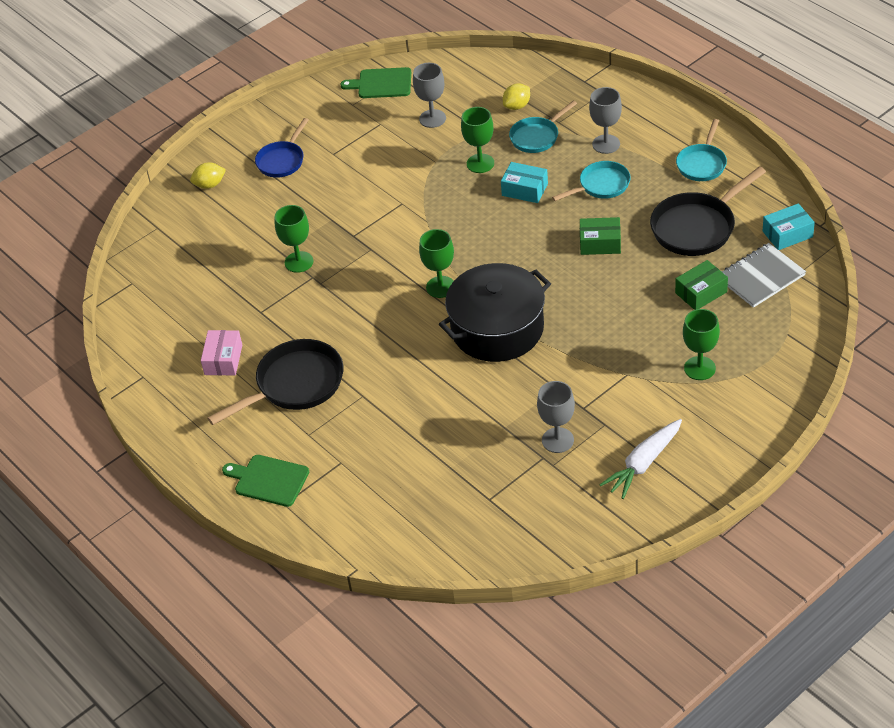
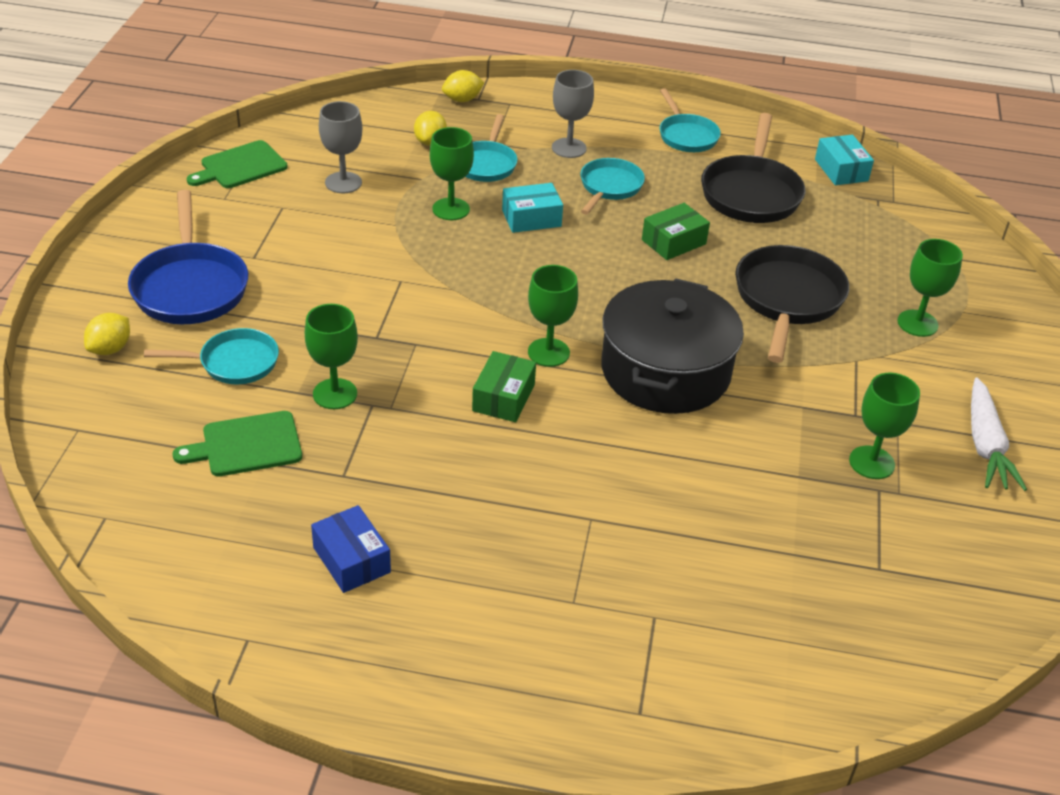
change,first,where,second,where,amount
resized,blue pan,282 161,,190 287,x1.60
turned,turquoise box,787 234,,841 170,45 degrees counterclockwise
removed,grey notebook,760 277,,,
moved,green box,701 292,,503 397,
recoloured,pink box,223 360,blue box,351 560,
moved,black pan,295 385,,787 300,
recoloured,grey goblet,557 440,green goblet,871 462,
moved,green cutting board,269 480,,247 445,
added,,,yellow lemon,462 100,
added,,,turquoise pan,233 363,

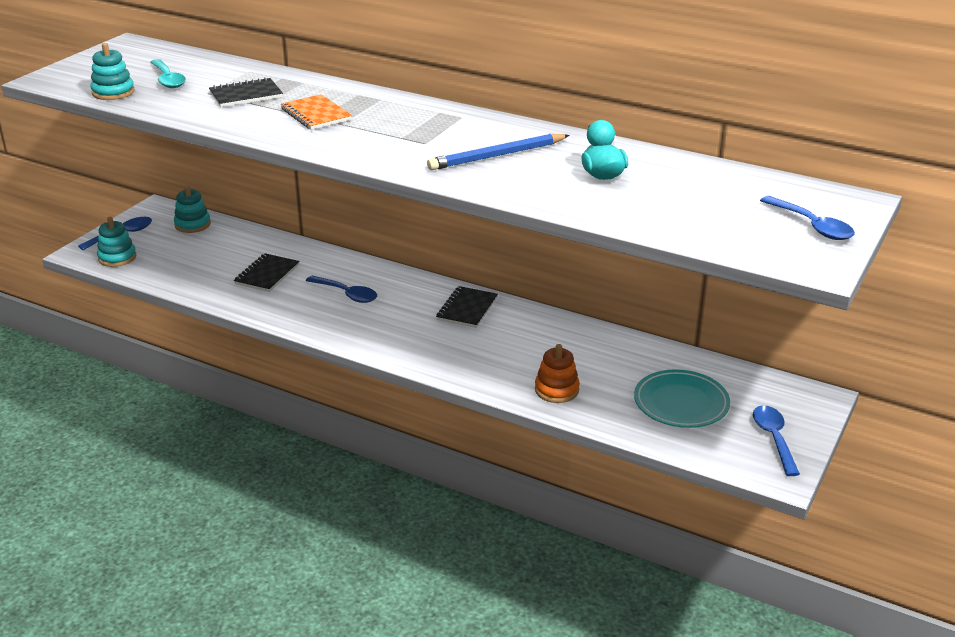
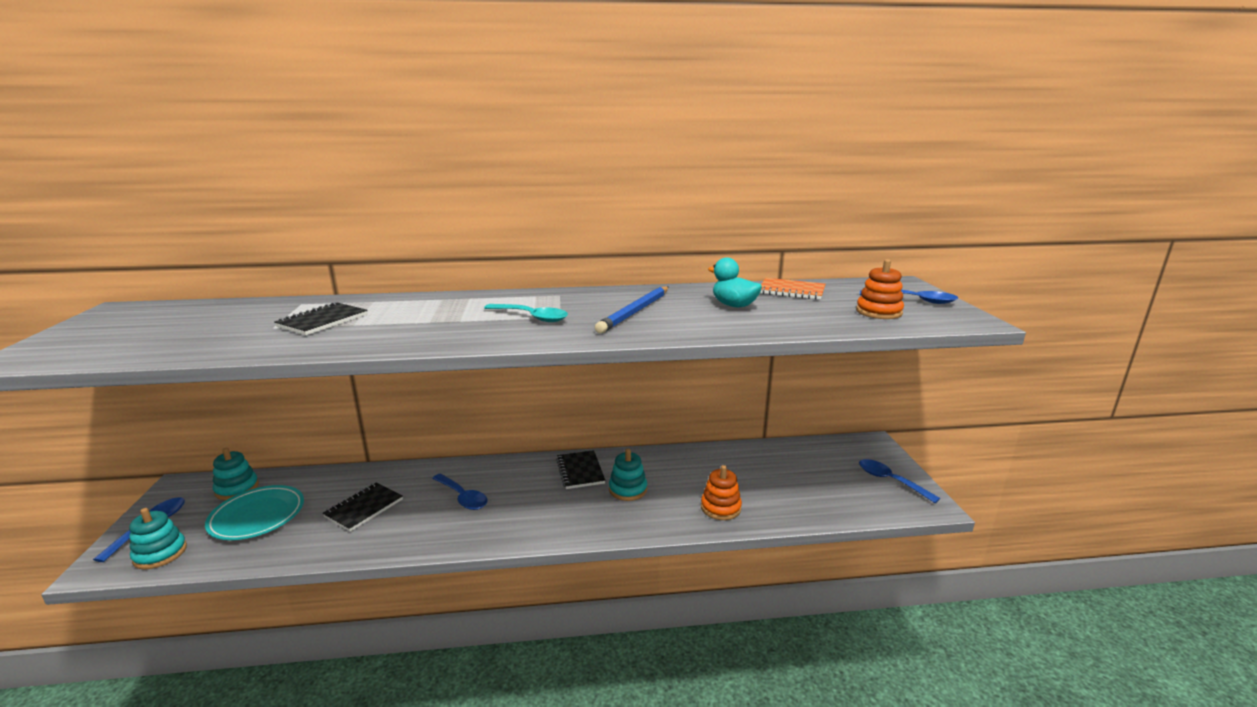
change,first,where,second,where,amount
moved,turquoise stacking toy,113 92,,628 489,
moved,turquoise spoon,168 79,,531 317,
moved,orange notebook,316 114,,791 291,
turned,black notebook,267 274,,364 508,45 degrees clockwise
turned,blue spoon,346 294,,462 497,45 degrees clockwise
moved,turquoise plate,681 403,,257 516,
added,,,orange stacking toy,878 312,

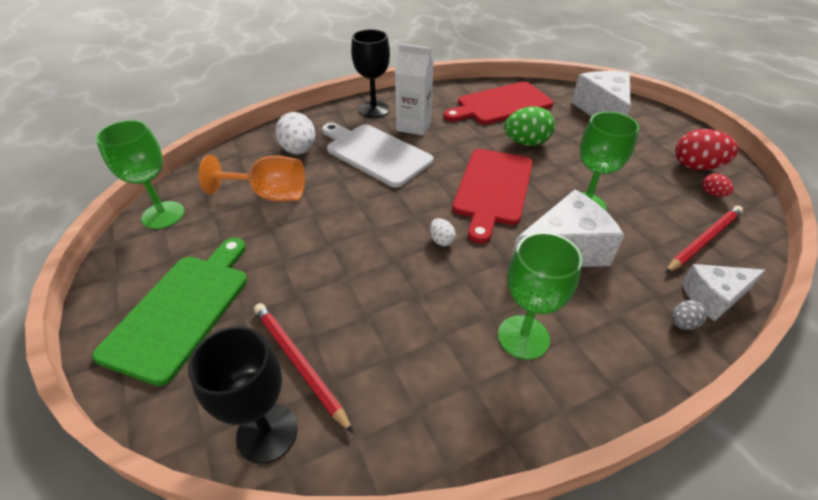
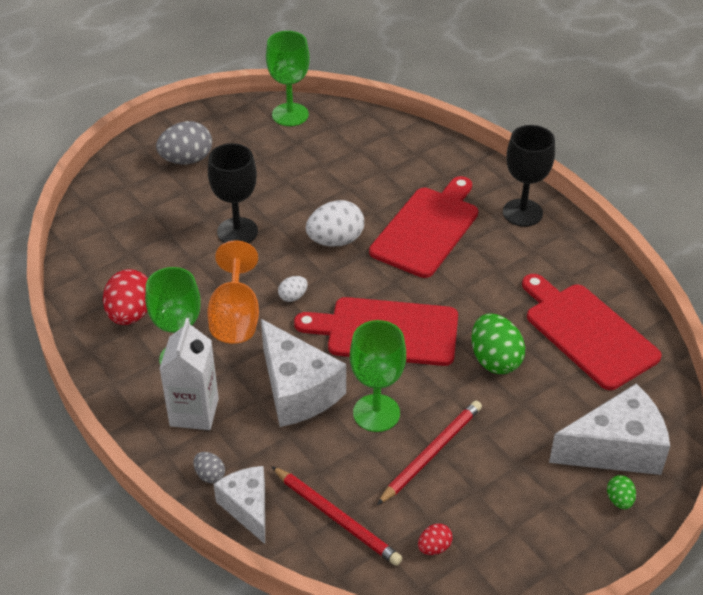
change,first,where,second,where,amount
moved,white carton,413 126,,194 412,
moved,white egg,299 150,,335 241,
recoloured,white cutting board,375 153,red cutting board,427 229,
moved,red egg,696 166,,130 314,
moved,orange goblet,269 195,,235 317,
replaced,green cutting board,182 310,grey egg,186 160,
moved,red pencil,299 363,,431 453,
moved,black goblet,267 433,,237 232,
added,,,green egg,619 500,

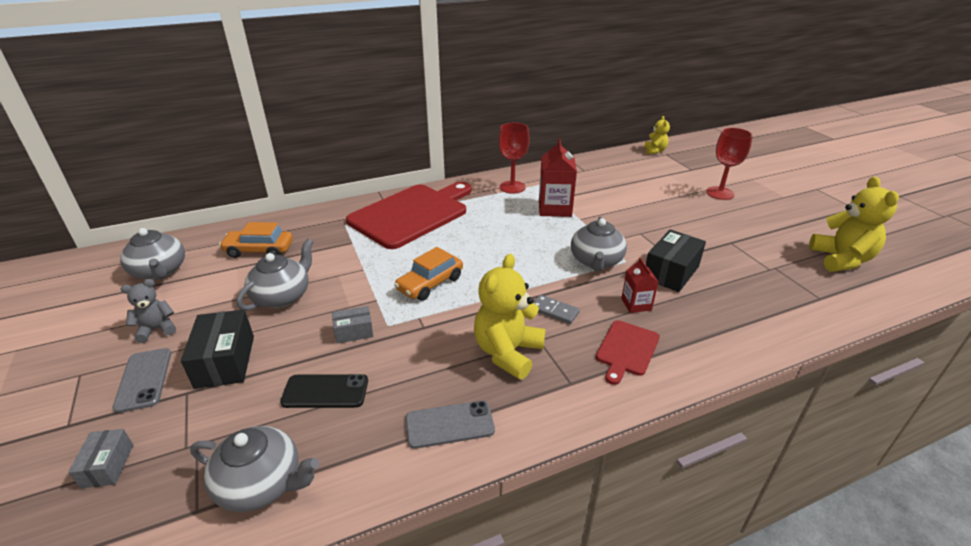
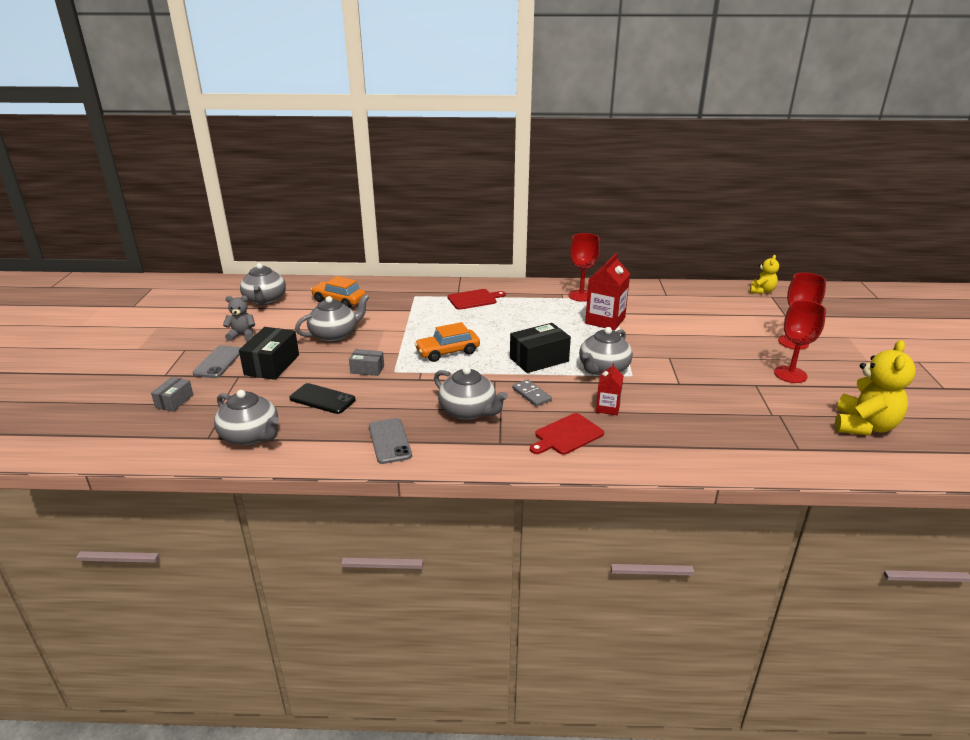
change,first,where,second,where,amount
resized,red cutting board,412 214,,474 299,x0.46
moved,black box,671 272,,539 359,
replaced,yellow teddy bear,508 352,grey teapot,468 411,
turned,grey phone,449 425,,389 441,60 degrees clockwise
added,,,red goblet,790 374,

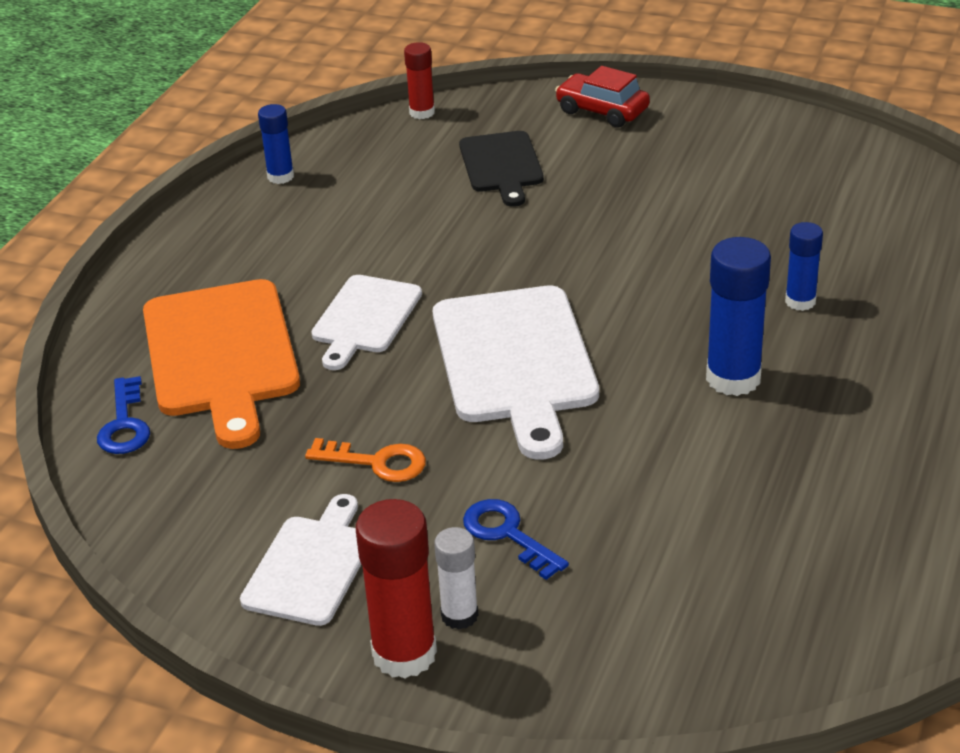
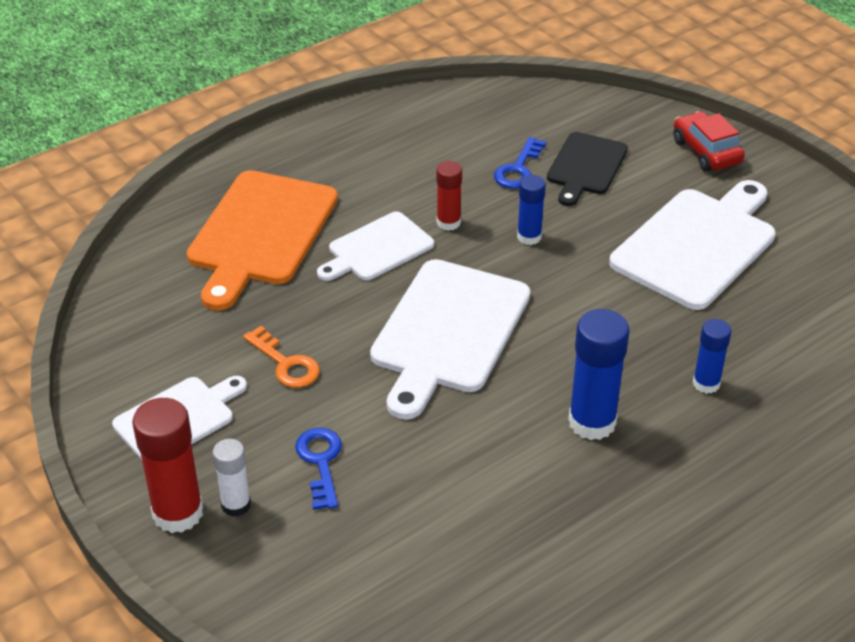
change,first,where,second,where,amount
moved,red glue stick,422 112,,448 222,
moved,blue glue stick,280 176,,529 237,
moved,blue key,124 424,,518 169,
added,,,white cutting board,697 245,

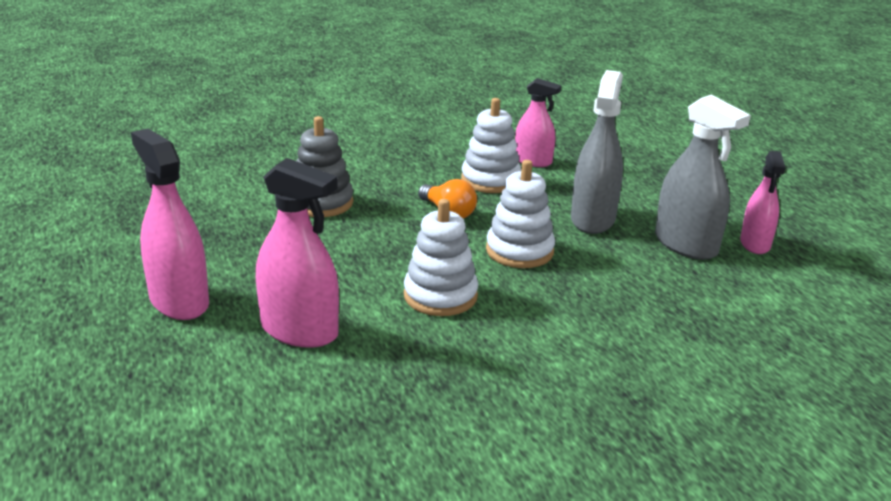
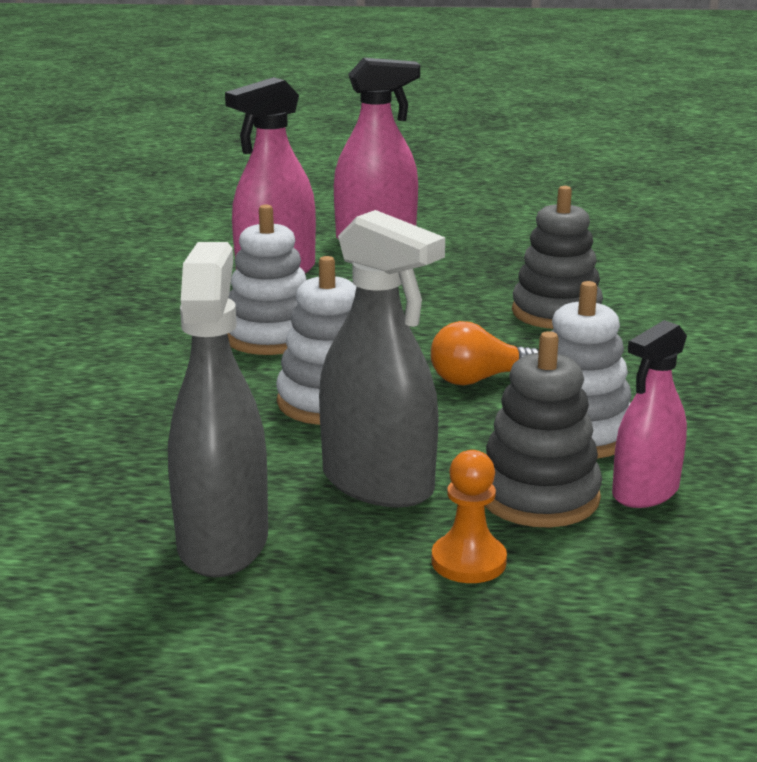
change,first,where,second,where,amount
turned,grey spray bottle,686 245,,223 542,105 degrees clockwise
removed,pink spray bottle,755 244,,,
added,,,grey stacking toy,538 496,
added,,,orange pawn,468 561,

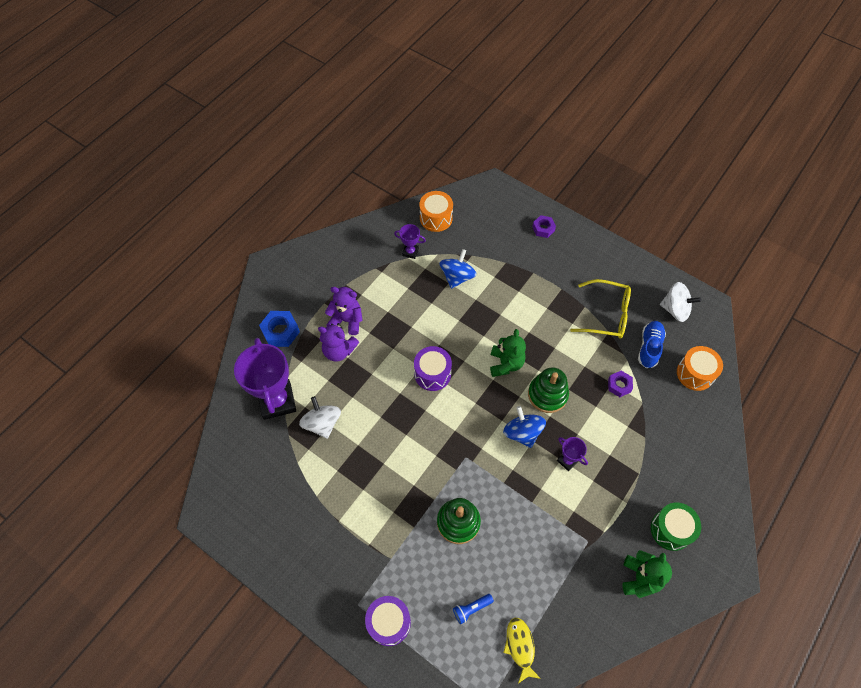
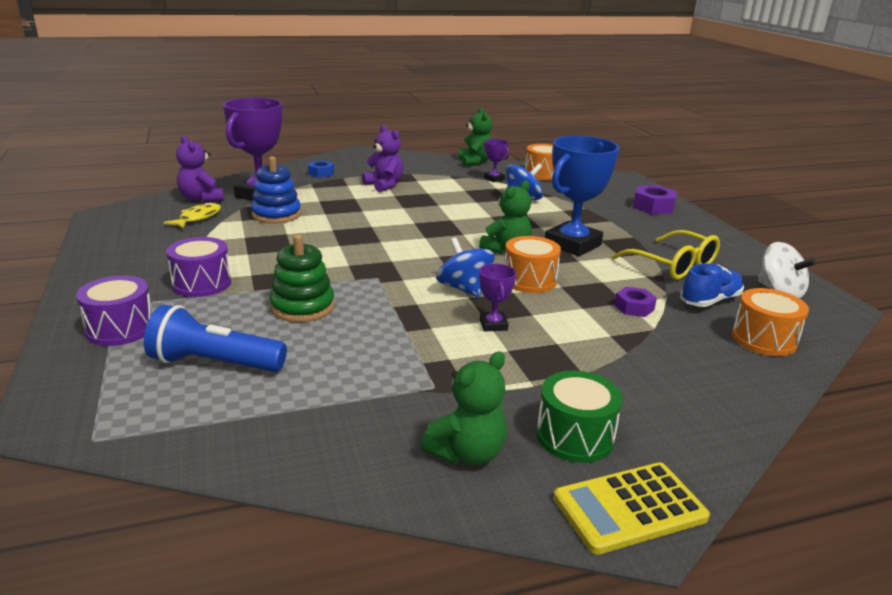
change,first,where,second,where,amount
resized,purple nut,543 229,,653 206,x1.55
resized,blue nut,280 331,,321 173,x0.64
moved,purple teddy bear,339 351,,201 199,
moved,purple drum,432 374,,202 283,
replaced,green stacking toy,547 395,orange drum,529 280,
replaced,white spinning top,322 423,blue stacking toy,276 214,
turned,blue spinning top,522 433,,464 289,45 degrees counterclockwise
resized,blue flashlight,471 609,,214 363,x2.02
moved,yellow fish,520 647,,198 218,
added,,,green teddy bear,475 162,
added,,,blue trophy,572 244,
added,,,yellow calculator,629 508,

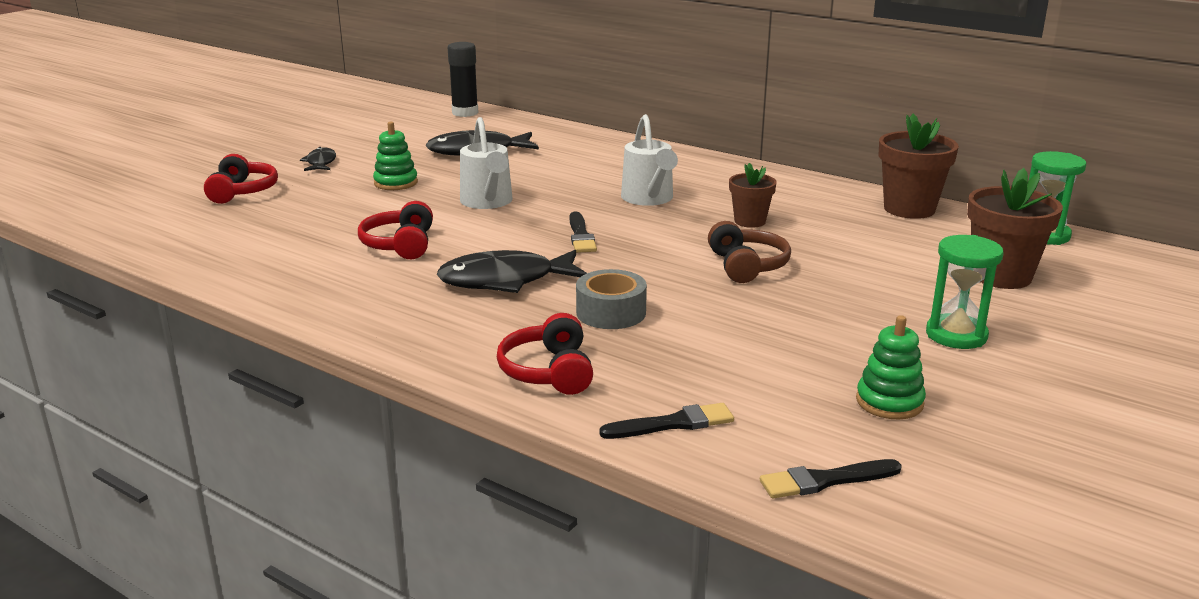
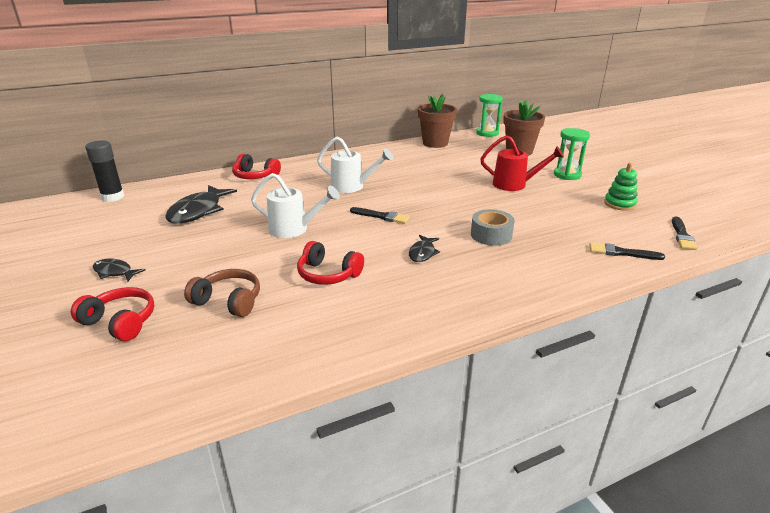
change,first,where,second,where,amount
removed,green stacking toy,396 183,,,
removed,brown flower pot,750 221,,,
moved,brown headphones,747 266,,228 301,
resized,black fish,505 281,,422 253,x0.53
moved,red headphones,548 371,,255 176,
turned,black brush,673 424,,622 253,90 degrees counterclockwise
added,,,red watering can,515 185,

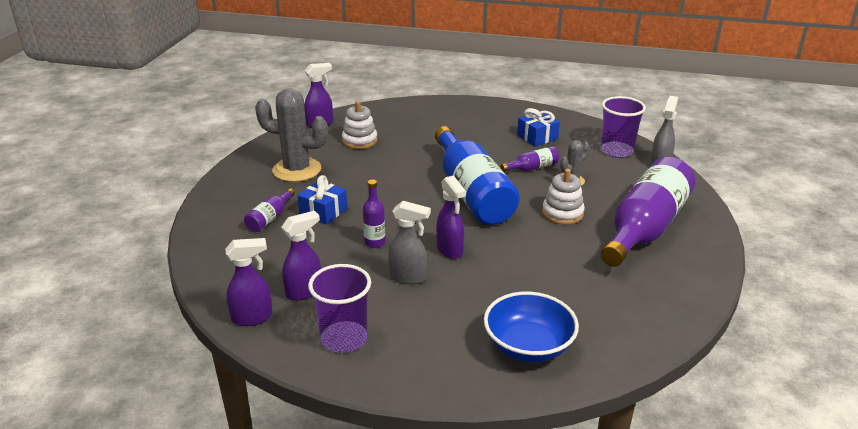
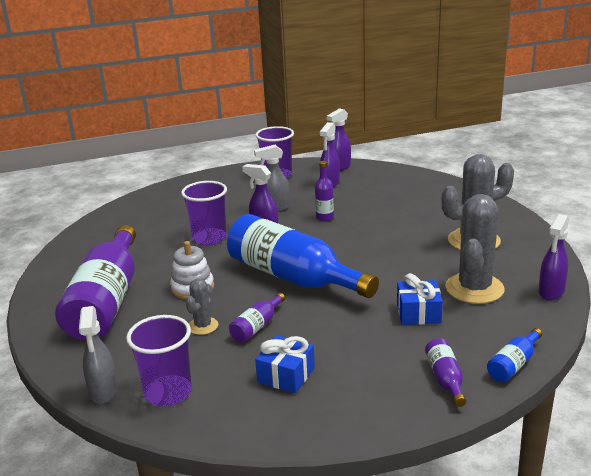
change,first,where,second,where,amount
replaced,white stacking toy,359 141,grey cactus,474 288,
moved,blue gift,323 212,,418 313,
moved,purple bottle,270 218,,445 379,
removed,blue bowl,528 346,,,
added,,,purple cup,209 238,
added,,,blue bottle,513 364,

